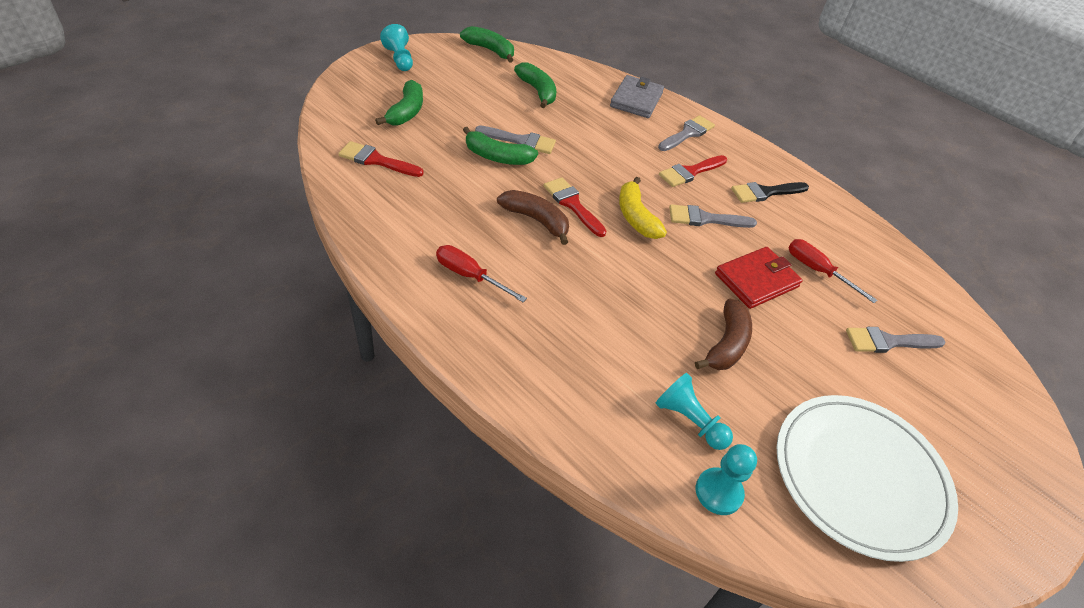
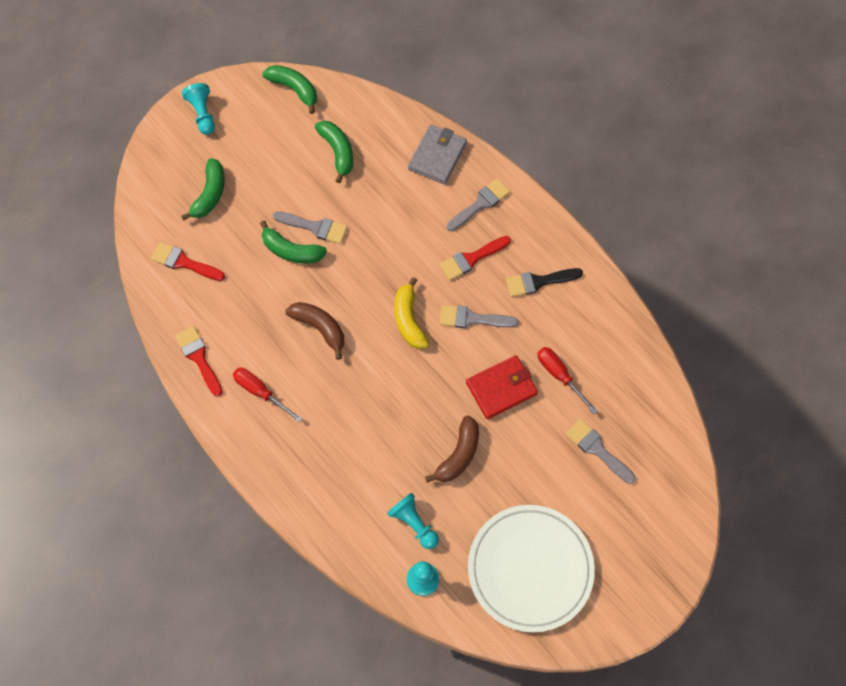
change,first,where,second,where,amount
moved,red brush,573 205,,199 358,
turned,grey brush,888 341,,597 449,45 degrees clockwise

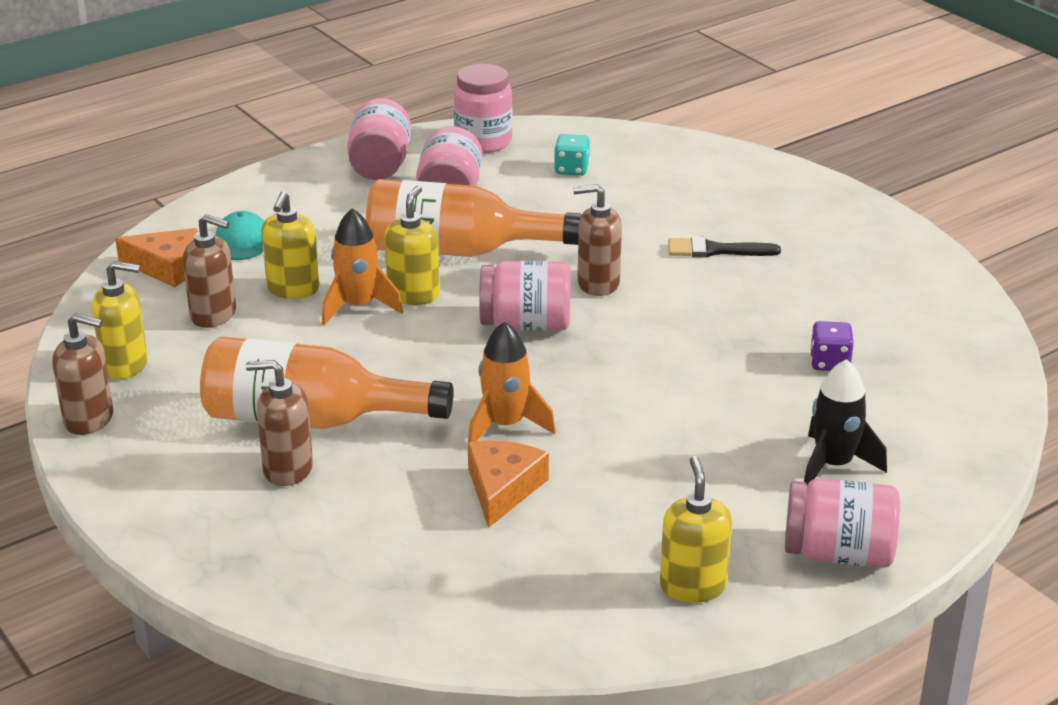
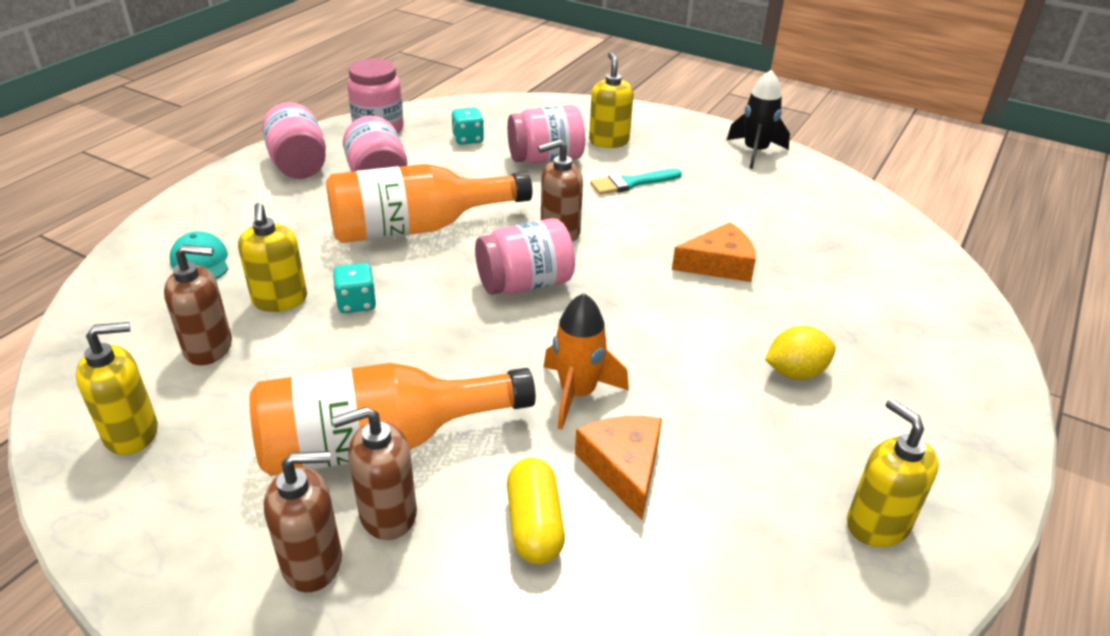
change,first,where,second,where,amount
moved,yellow soap dispenser,413 294,,608 141,
replaced,orange rocket,358 306,turquoise dice,356 303,
moved,orange cheese,167 267,,719 264,
recoloured,black brush,716 250,turquoise brush,631 183,
moved,brown soap dispenser,89 419,,313 562,
removed,purple dice,829 363,,,
moved,black rocket,833 465,,755 152,
moved,pink jar,838 554,,546 159,
added,,,yellow lemon,795 372,
added,,,yellow capsule,534 525,

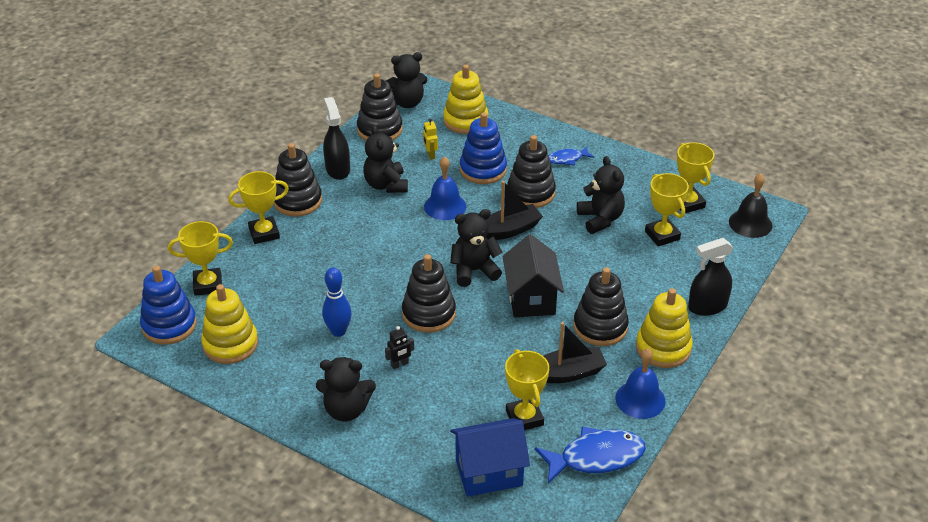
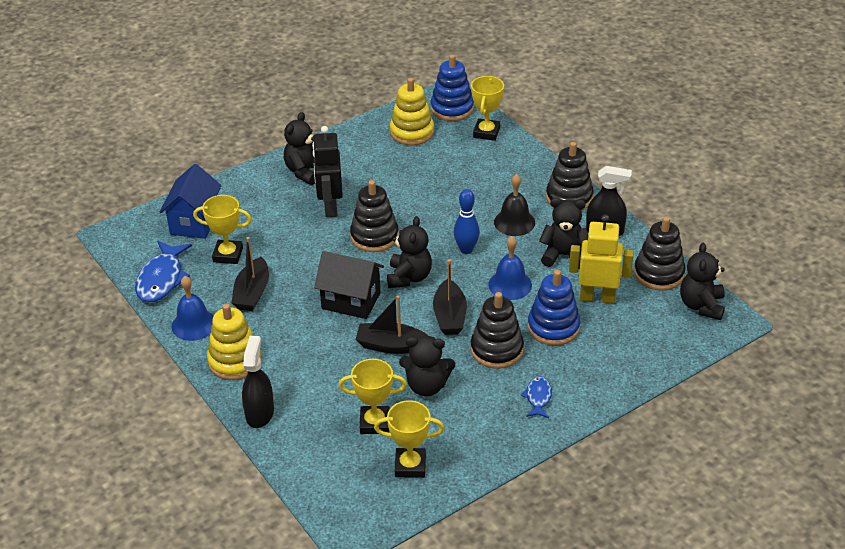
change,first,where,second,where,amount
removed,yellow stacking toy,465 121,,,
resized,yellow robot,430 155,,597 297,x2.20
removed,yellow trophy,264 233,,,
moved,black bell,750 223,,514 222,
removed,black stacking toy,600 327,,,
moved,blue bowling pin,338 331,,466 249,
resized,black robot,400 364,,330 207,x2.20
added,,,black boat,391 345,

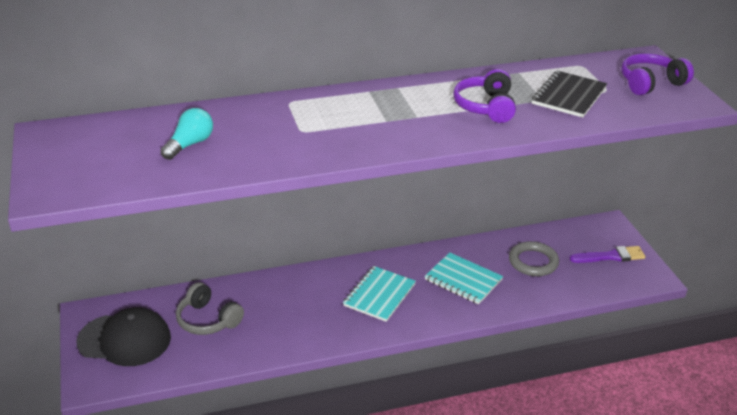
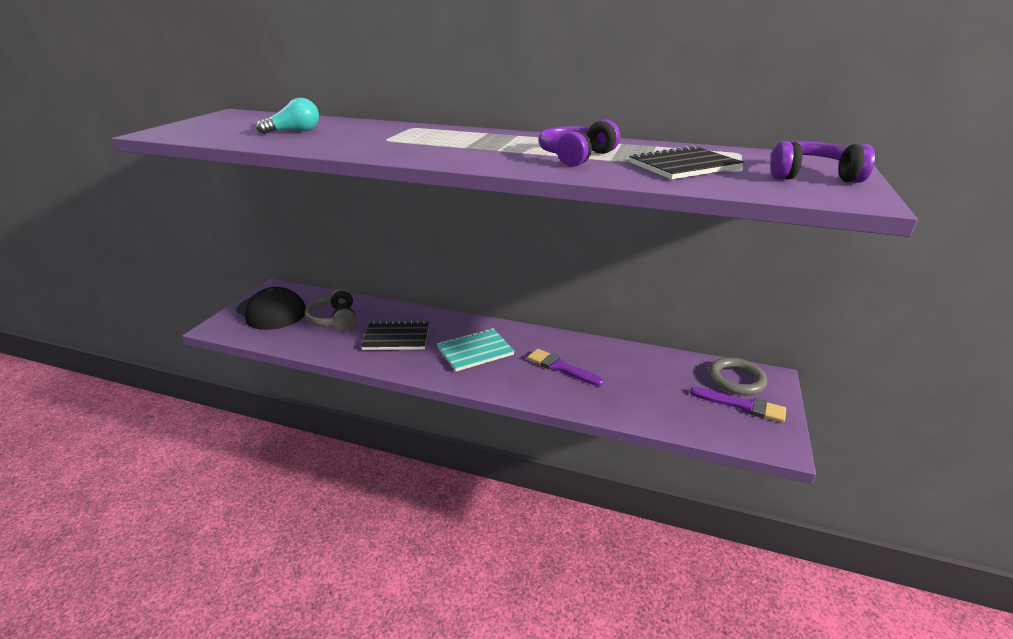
change,first,where,second,where,amount
moved,grey ring,533 262,,736 380,
replaced,turquoise notebook,463 280,purple brush,561 367,
added,,,black notebook,396 337,

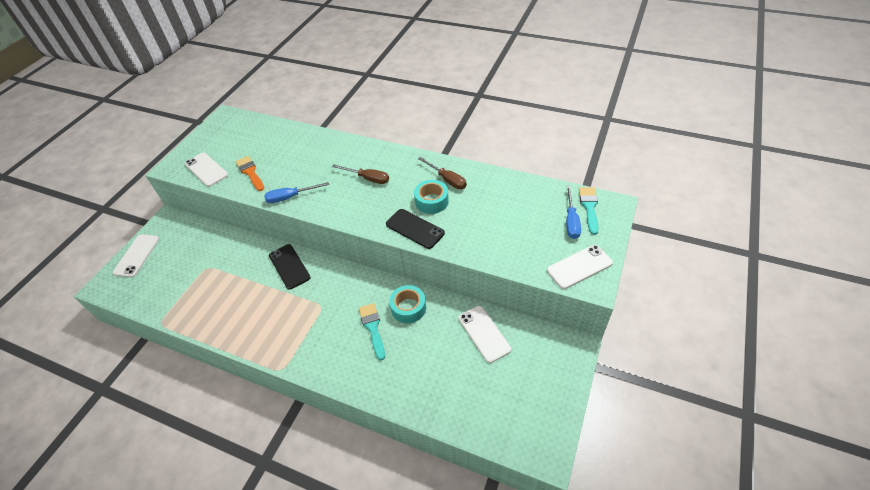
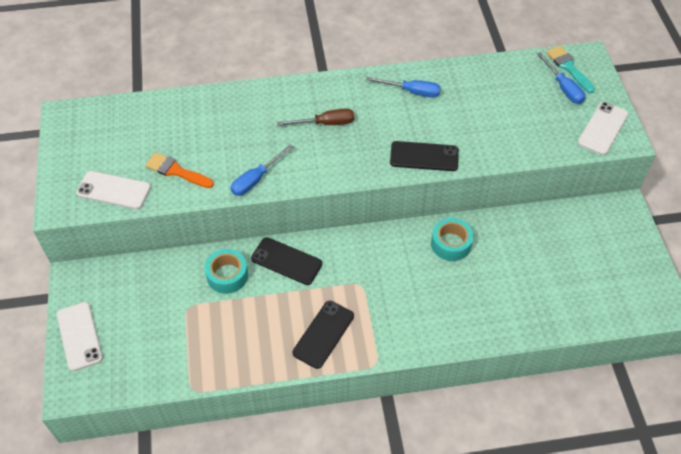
change,first,where,second,where,amount
recoloured,brown screwdriver,447 179,blue screwdriver,412 92,
moved,turquoise tape,431 201,,227 275,
removed,turquoise brush,372 328,,,
removed,white phone,484 333,,,
added,,,black phone,323 334,

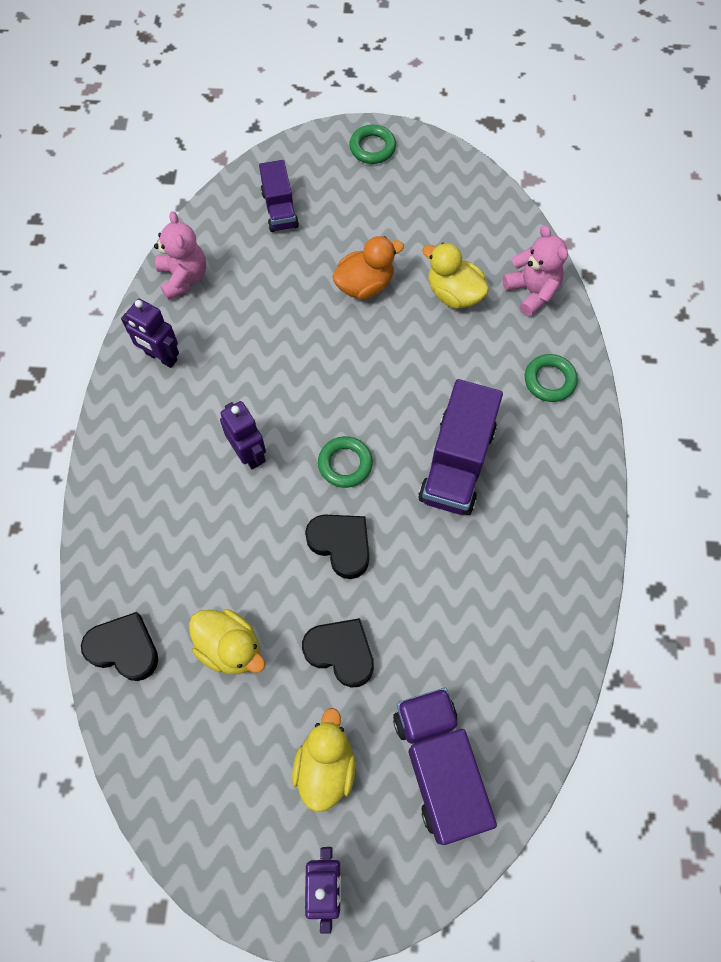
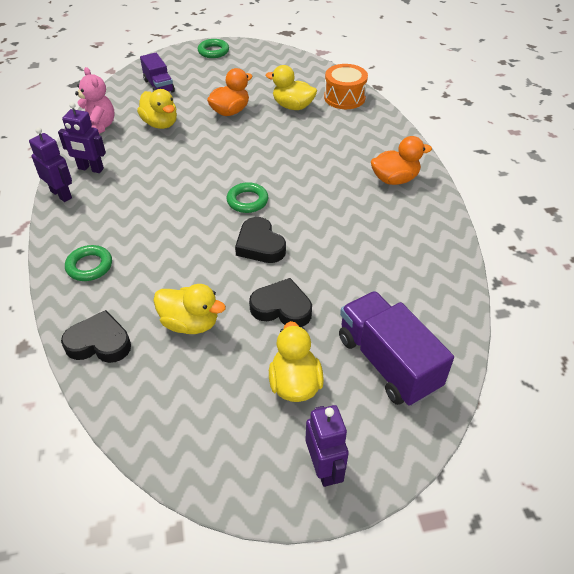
change,first,where,second,where,amount
replaced,pink teddy bear,532 291,orange drum,344 98,
moved,green ring,549 380,,89 266,
removed,purple truck,457 463,,,
moved,purple robot,249 453,,61 194,
turned,black heart,341 545,,260 245,150 degrees counterclockwise
added,,,yellow duck,160 124,
added,,,orange duck,395 179,

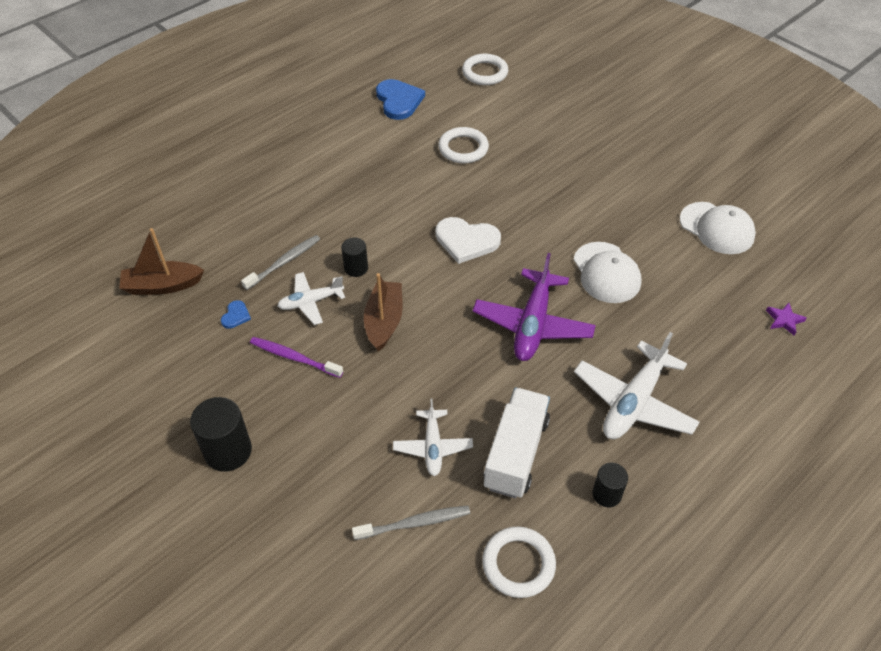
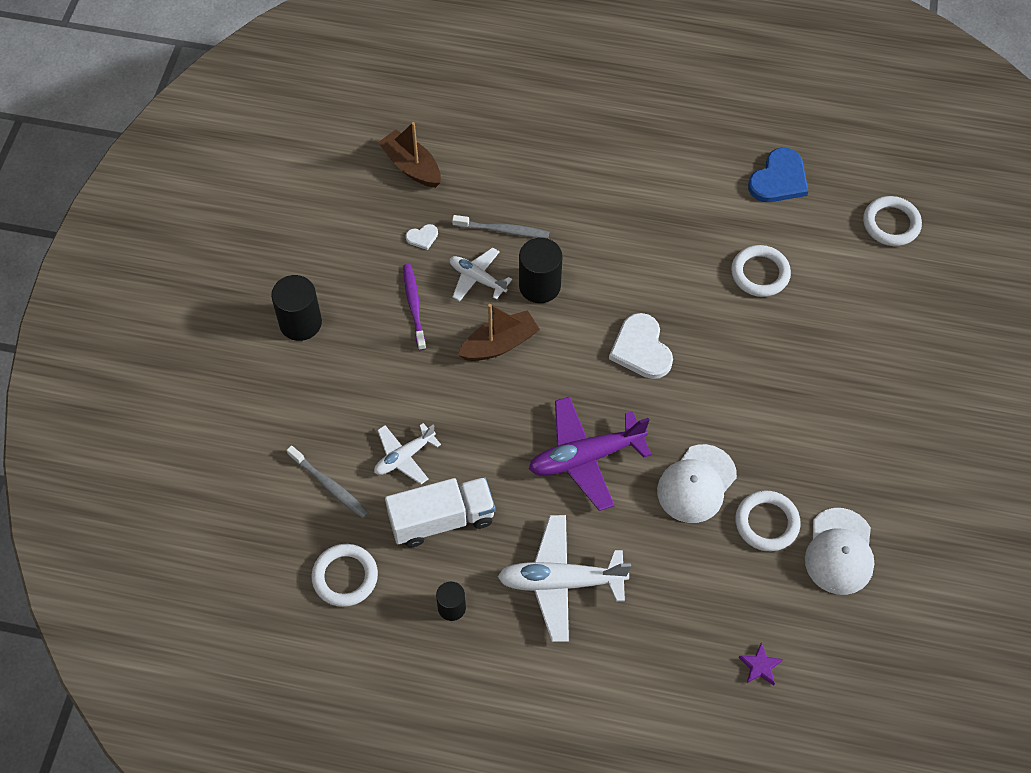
change,first,where,second,where,amount
resized,black cylinder,356 268,,539 286,x1.67
recoloured,blue heart,236 316,white heart,422 237,
added,,,white ring,766 523,

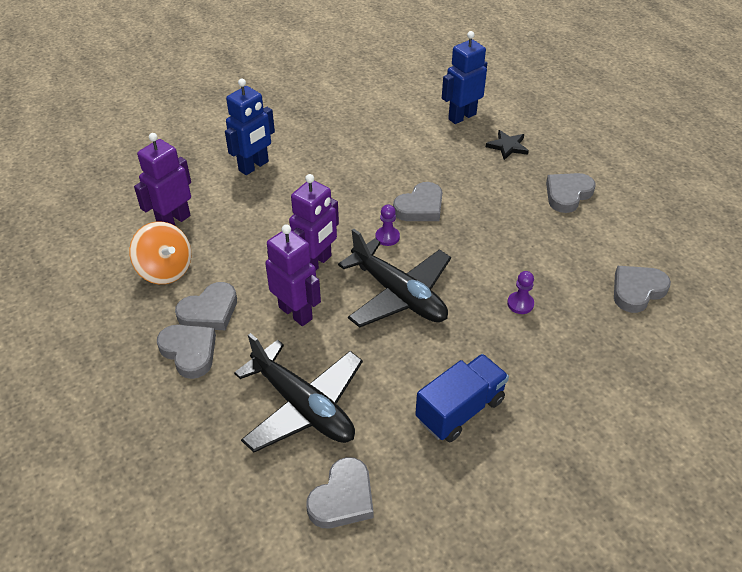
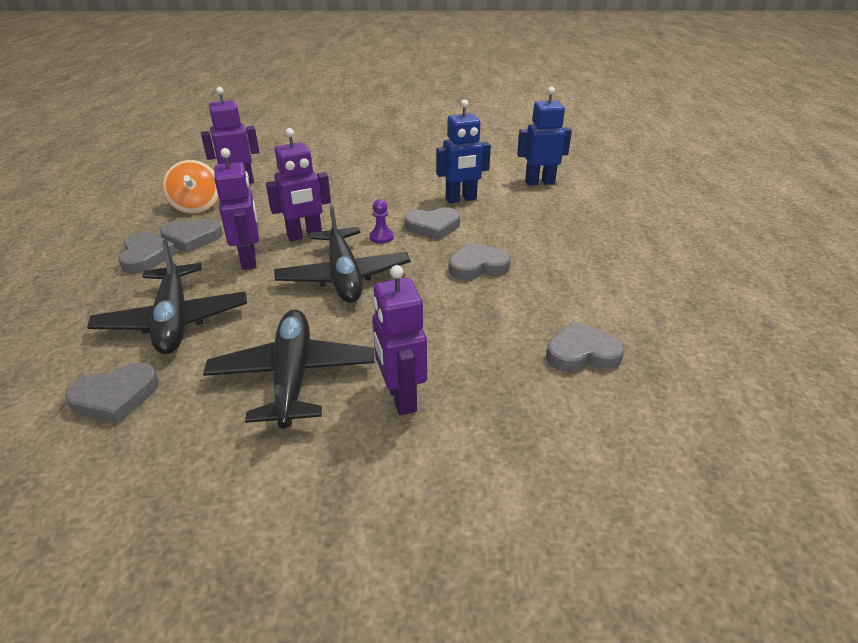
change,first,where,second,where,amount
moved,blue robot,254 166,,461 199,
removed,black star,507 146,,,
moved,grey heart,567 194,,477 266,
removed,purple pawn,520 304,,,
replaced,blue truck,460 409,black plane,293 376,
added,,,purple robot,401 398,

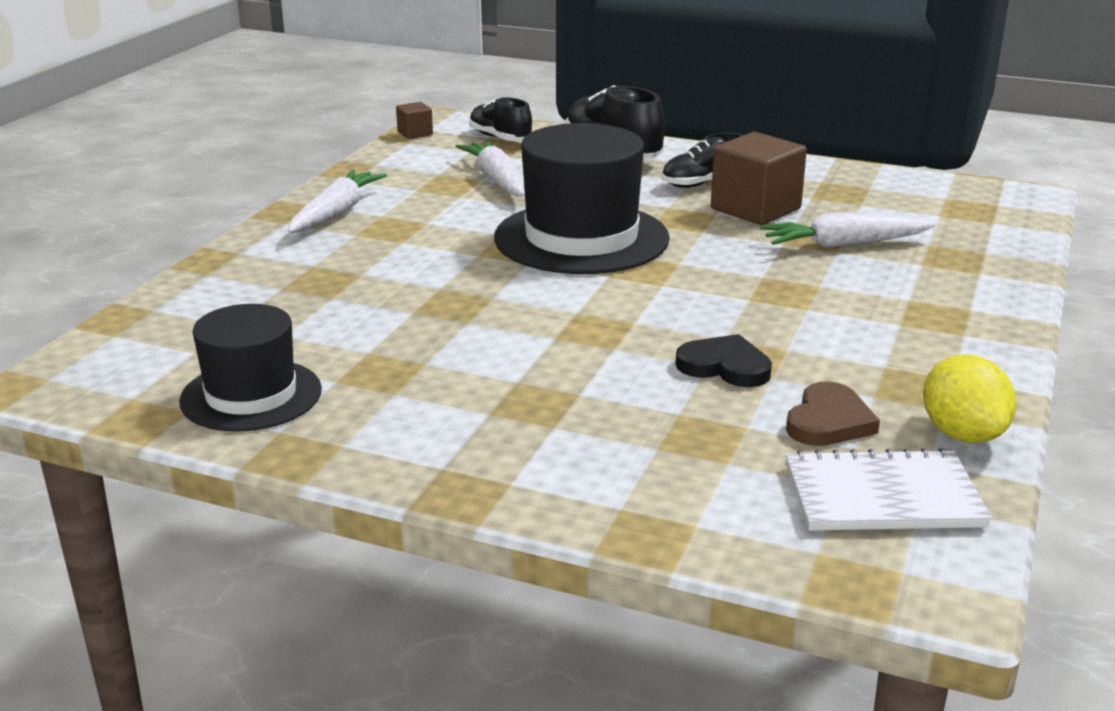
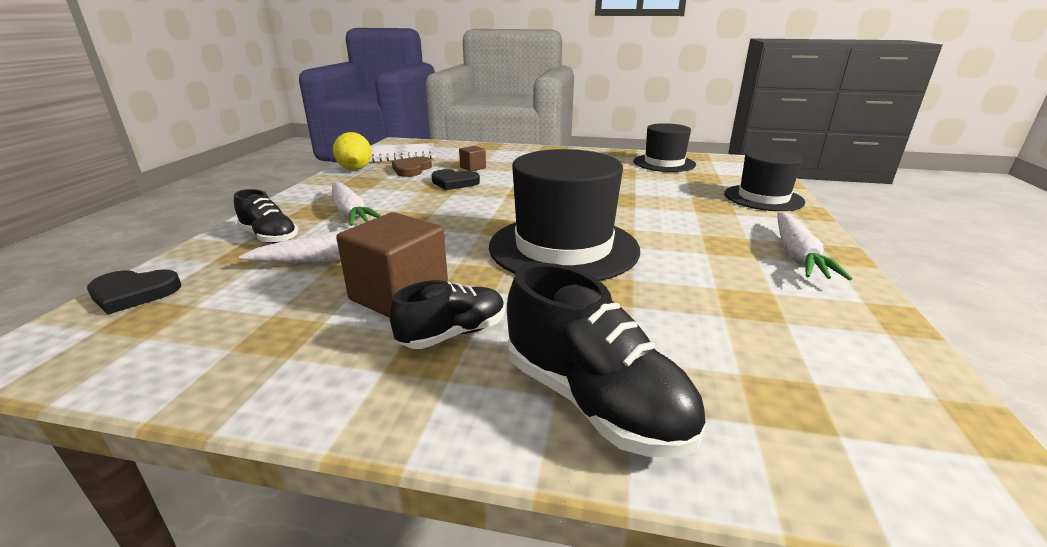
change,first,where,second,where,amount
moved,black shoe,500 138,,269 237,
moved,brown cube,415 133,,473 168,
moved,white carrot,496 180,,351 213,
added,,,black hat,763 198,
added,,,black heart,133 293,

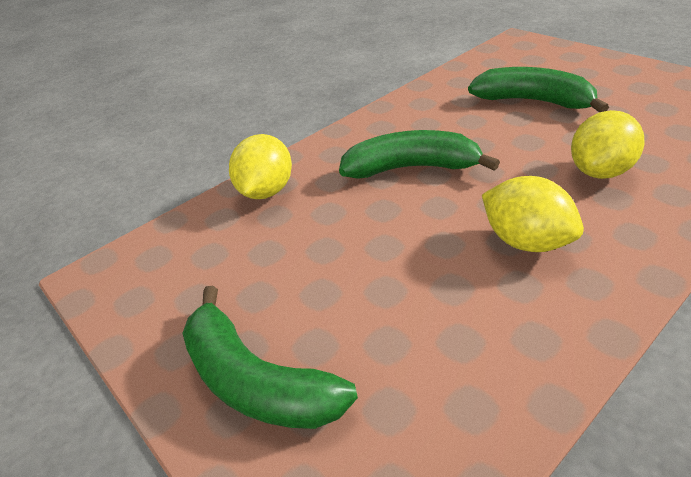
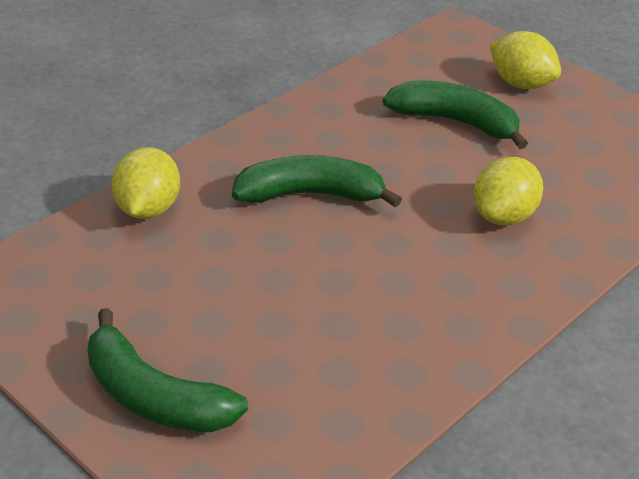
change,first,where,second,where,amount
moved,yellow lemon,525 241,,520 84,

